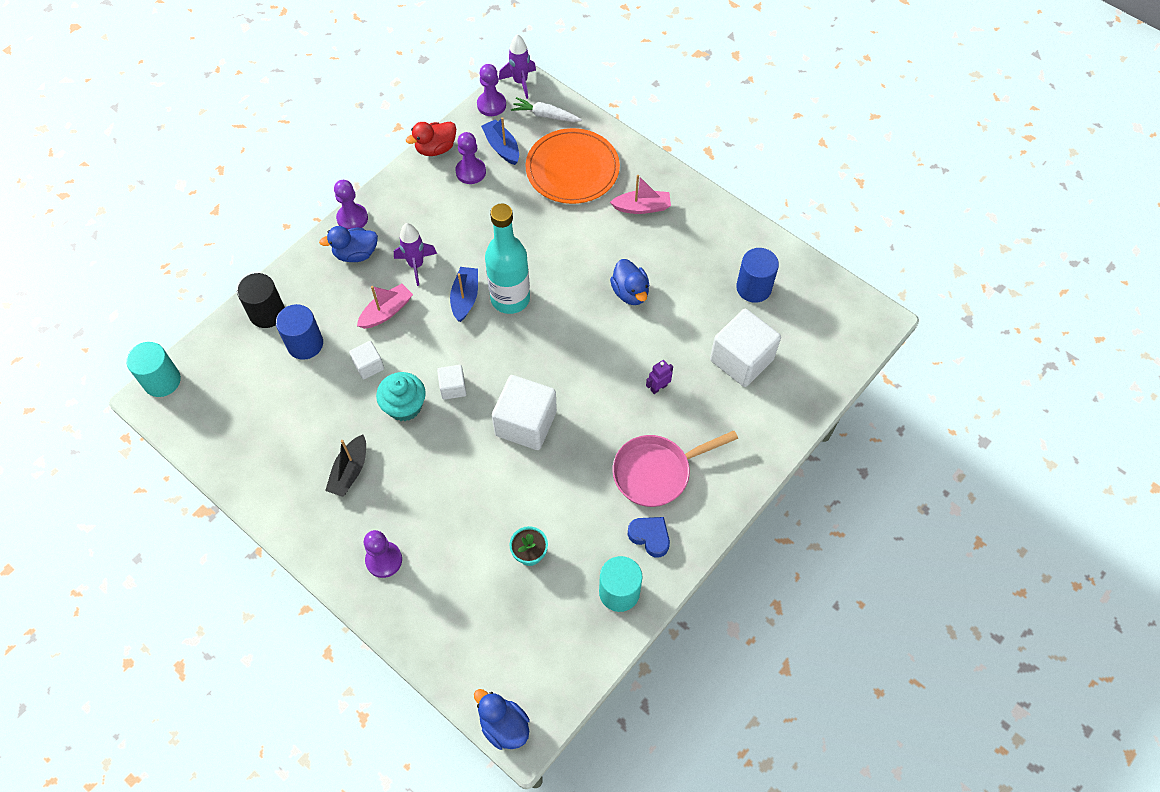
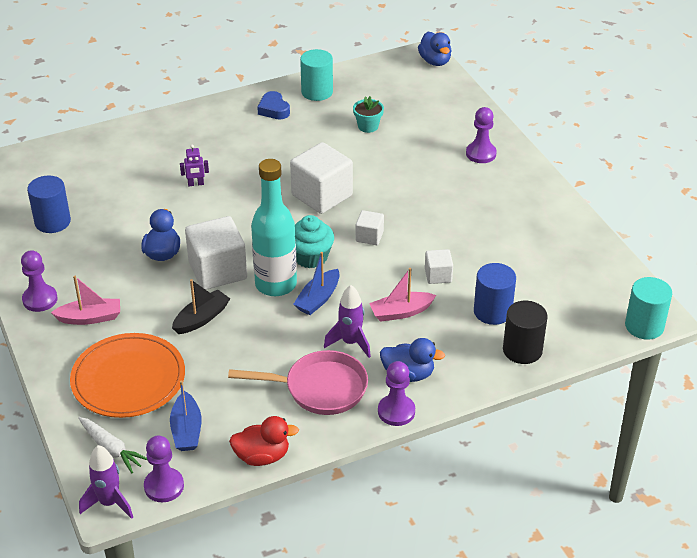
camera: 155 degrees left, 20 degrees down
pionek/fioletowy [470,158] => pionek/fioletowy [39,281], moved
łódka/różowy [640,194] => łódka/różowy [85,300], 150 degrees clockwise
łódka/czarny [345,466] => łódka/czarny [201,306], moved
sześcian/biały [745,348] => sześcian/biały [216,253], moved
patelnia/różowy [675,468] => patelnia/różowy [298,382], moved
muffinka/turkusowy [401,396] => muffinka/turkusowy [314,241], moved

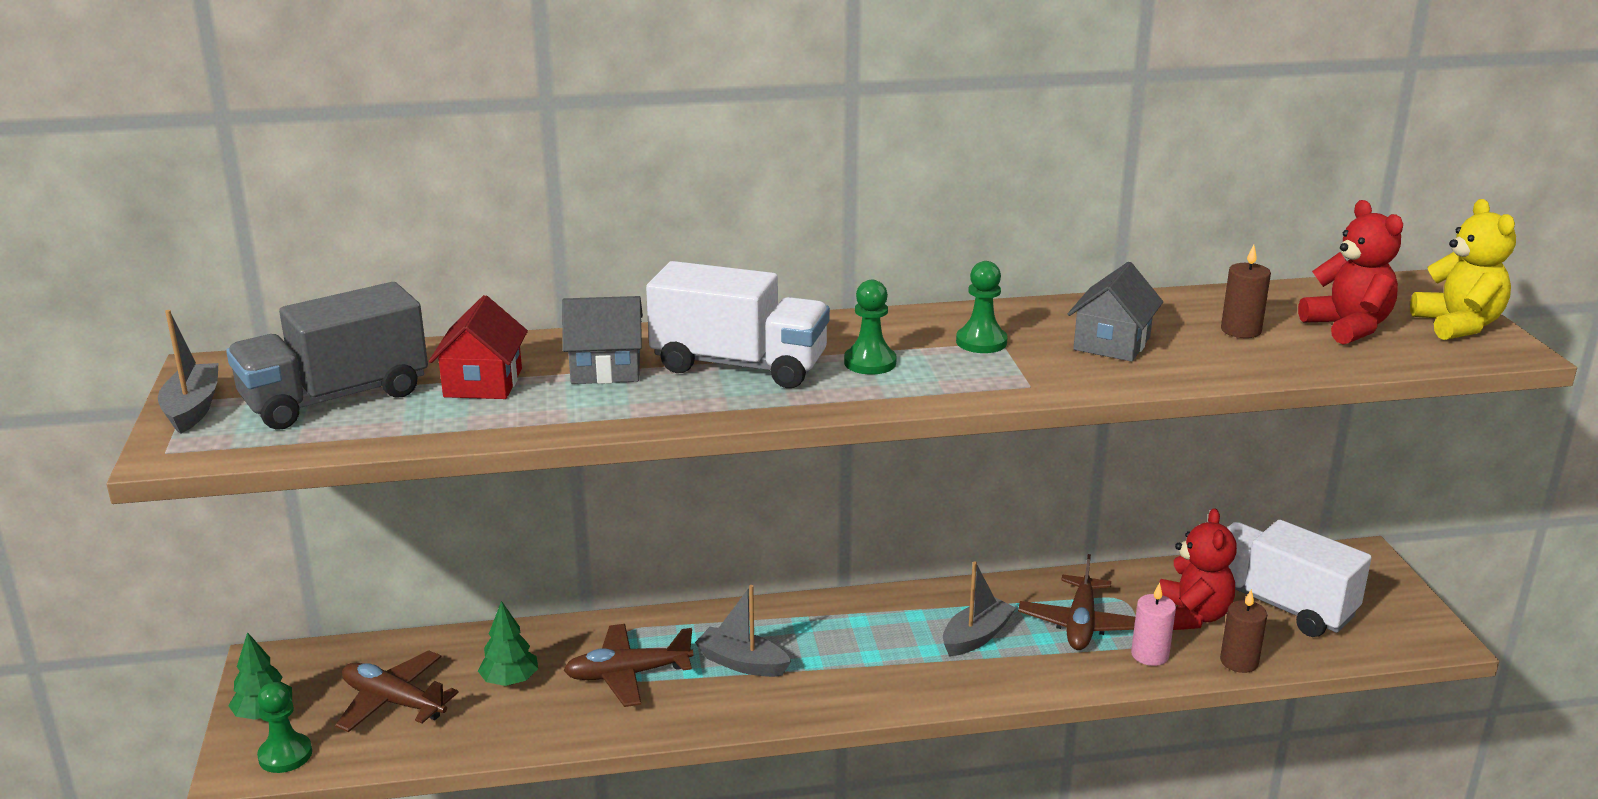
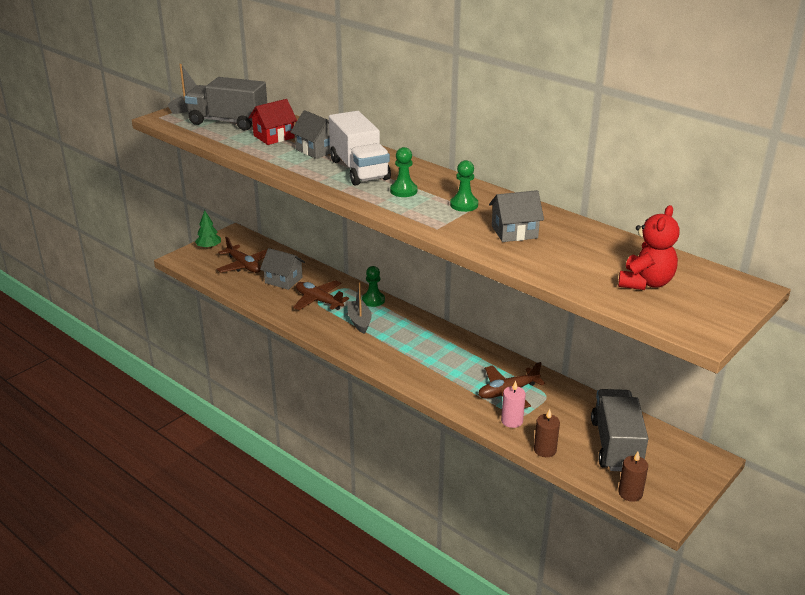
camera: 50 degrees right, 5 degrees up
samolot/brązowy [397,691] => samolot/brązowy [242,255], 150 degrees clockwise
drzewko/zielony [508,643] => domek/szary [282,269]
pionek/zielony [284,727] => pionek/zielony [373,286], moved
ciężarówka/biały [1299,578] => ciężarówka/szary [619,430]
świeca/brązowy [1246,291] => świeca/brązowy [633,477], moved
łódka/szary [979,608] => nothing
miś/czerwony [1198,569] => nothing
miś/żółty [1463,269] => nothing

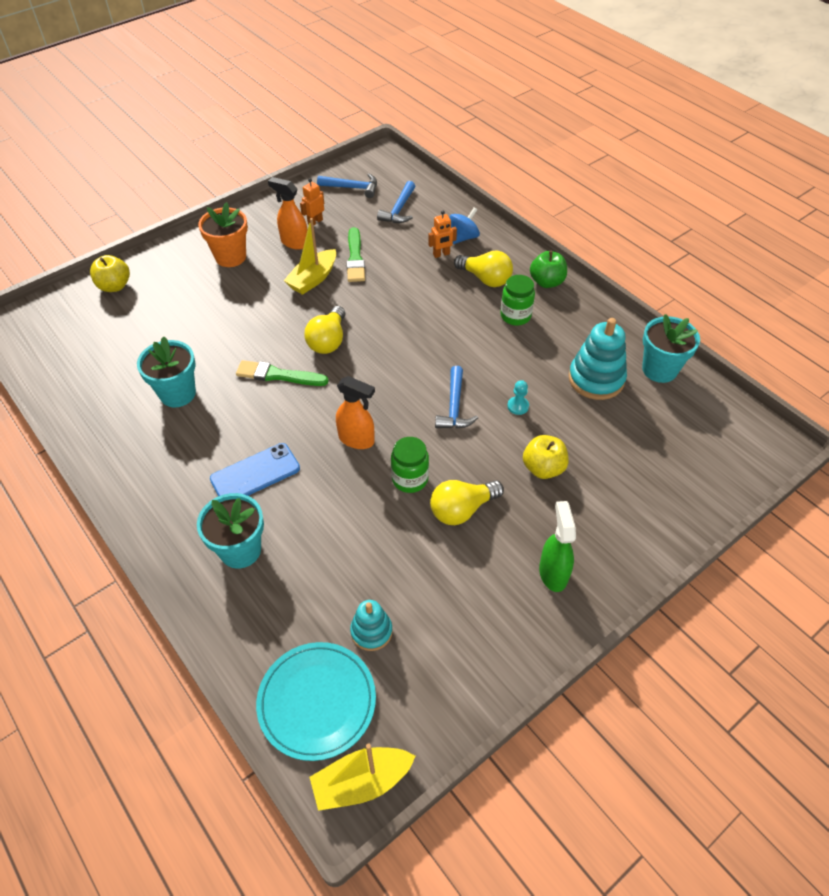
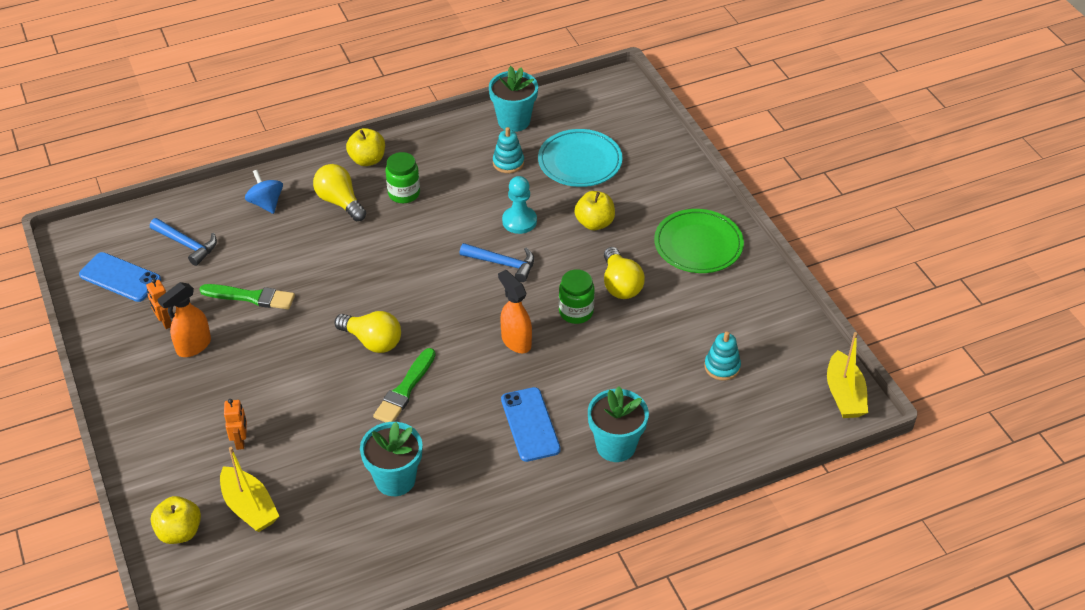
camera: 75 degrees left, 5 degrees down
młotek/niebieski [347,186] => telefon/niebieski [120,277]
łódka/żółty [310,256] => łódka/żółty [249,489], moved
robot/pomarańczowy [442,234] => robot/pomarańczowy [235,424], moved
żarówka/żółty [483,269] => żarówka/żółty [339,192], 90 degrees counterclockwise
jabłko/zielony [548,269] => jabłko/żółty [365,147]
zabawka nakładanka/turkusowy [598,359] => zabawka nakładanka/turkusowy [508,150], x0.60
spryskiwacz/pomarańczowy [355,412] => spryskiwacz/pomarańczowy [515,311], 75 degrees counterclockwise
pionek/turkusowy [518,397] => pionek/turkusowy [519,205], x1.68
talerz/turkusowy [316,701] => talerz/turkusowy [580,158], moved
spryskiwacz/zielony [557,546] => talerz/zielony [699,241]
doniczka/pomarańczowy [223,234] => nothing

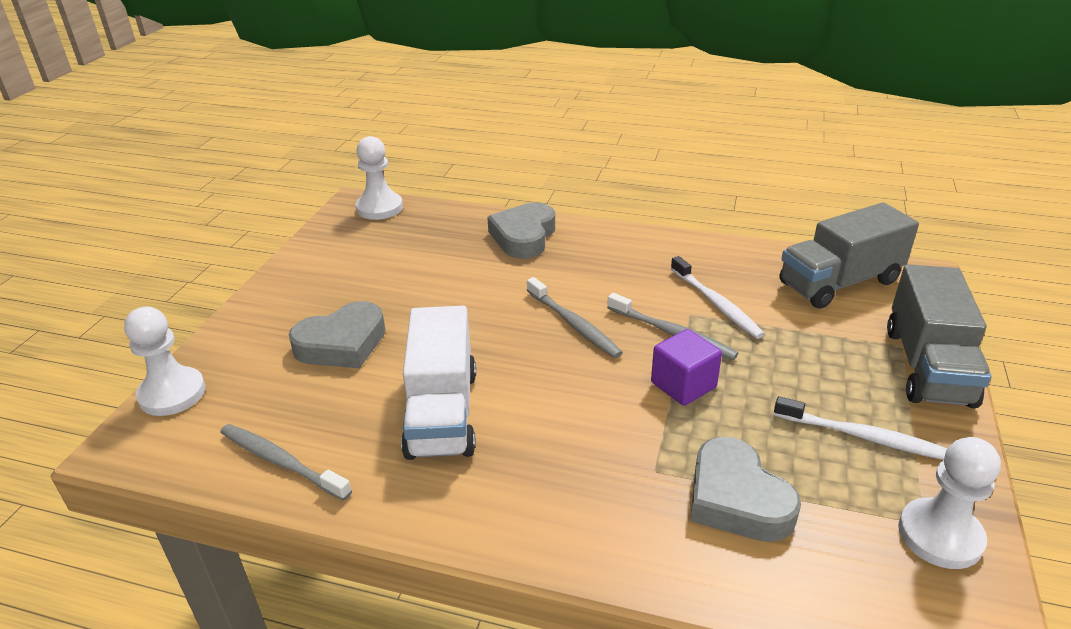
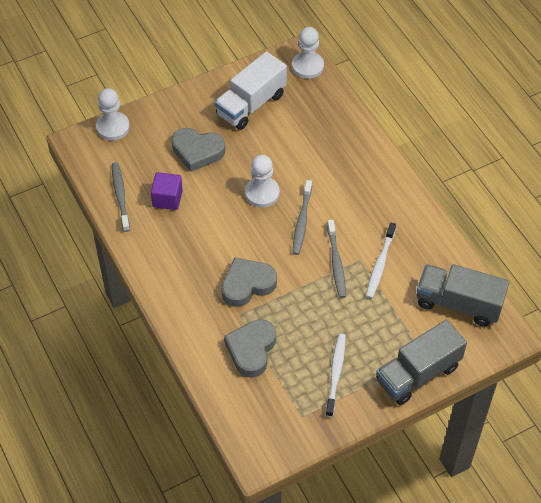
camera: 45 degrees right, 20 degrees up
sześcian/fioletowy [686,367] => sześcian/fioletowy [167,191], moved
ciężarówka/biały [438,383] => ciężarówka/biały [251,90], moved
serce/szary [521,230] => serce/szary [249,282], moved
pionek/biały [949,503] => pionek/biały [262,181], moved
szczoteczka do zębów/biały [860,428] => szczoteczka do zębów/biały [336,375], 150 degrees counterclockwise

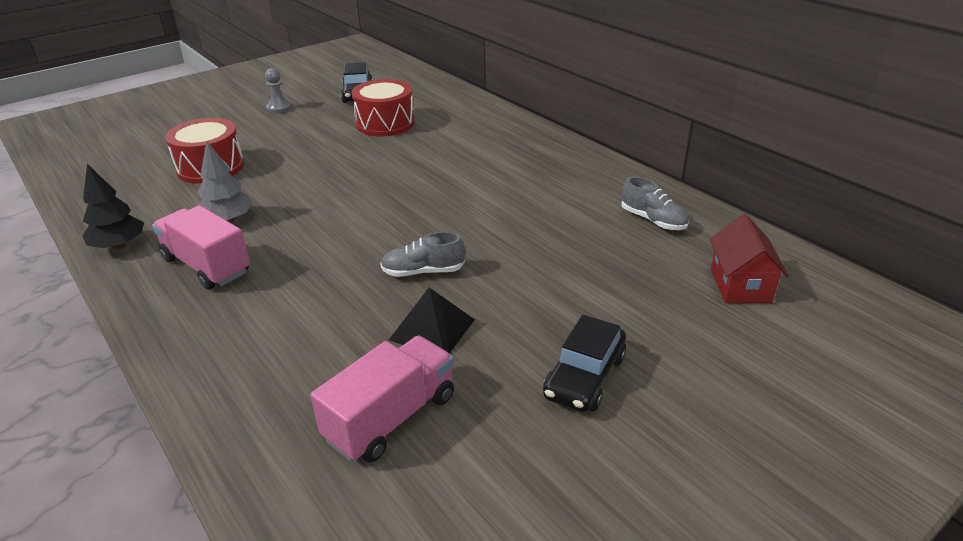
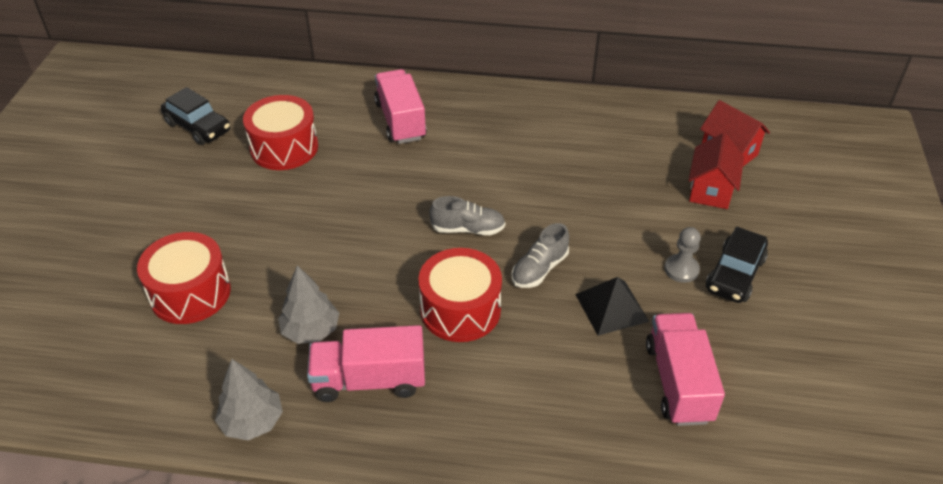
camera: 45 degrees left, 10 degrees up
drzewko/czarny [113,206] => drzewko/szary [249,400]
nothing => ciężarówka/różowy [400,106]
nothing => bęben/czerwony [460,295]
but/szary [655,203] => but/szary [467,215], moved
pionek/szary [278,90] => pionek/szary [682,255], moved
nothing => domek/czerwony [716,171]
samochód/czarny [584,363] => samochód/czarny [737,265], 45 degrees clockwise

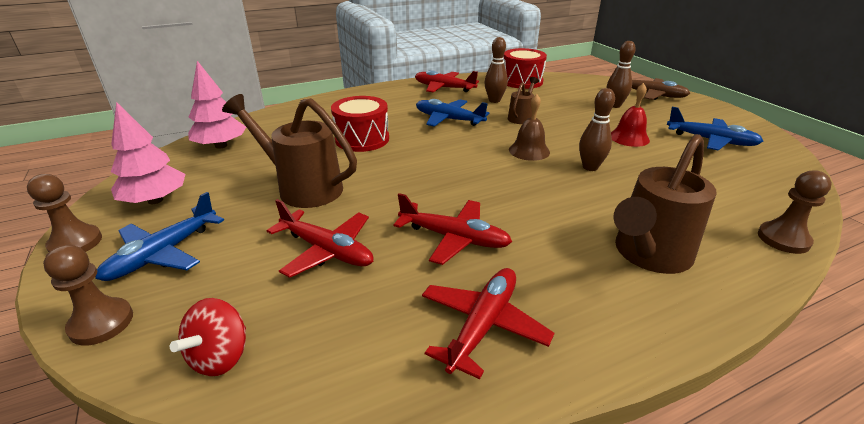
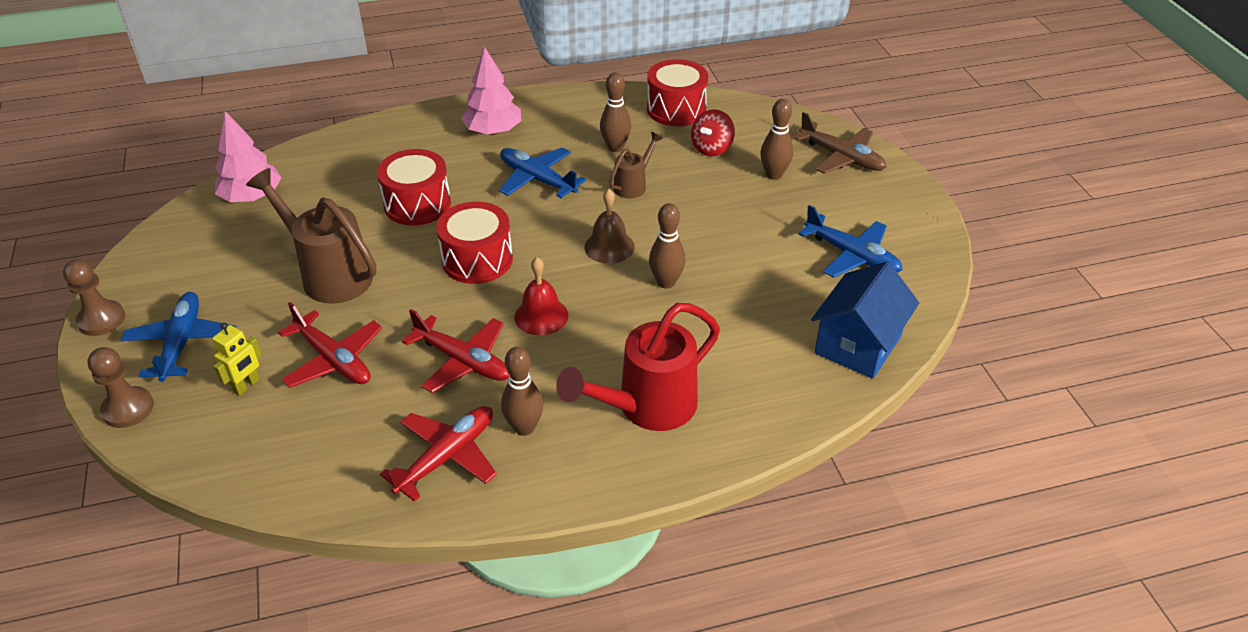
camera: 10 degrees right, 10 degrees up
samolot/niebieski [159,236] => samolot/niebieski [178,337], 135 degrees clockwise
nothing => robot/żółty [237,359]
nothing => bęben/czerwony [474,243]
drzewko/różowy [148,153] => drzewko/różowy [491,91], moved
nothing => kręgiel/brązowy [522,391]
dzwonek/czerwony [630,115] => dzwonek/czerwony [541,296], moved
konewka/brązowy [665,204] => konewka/czerwony [638,367]
bączek/czerwony [208,337] => bączek/czerwony [713,132], moved
nothing => domek/niebieski [865,320]
samolot/czerwony [447,81] => nothing
pionek/brązowy [795,212] => nothing

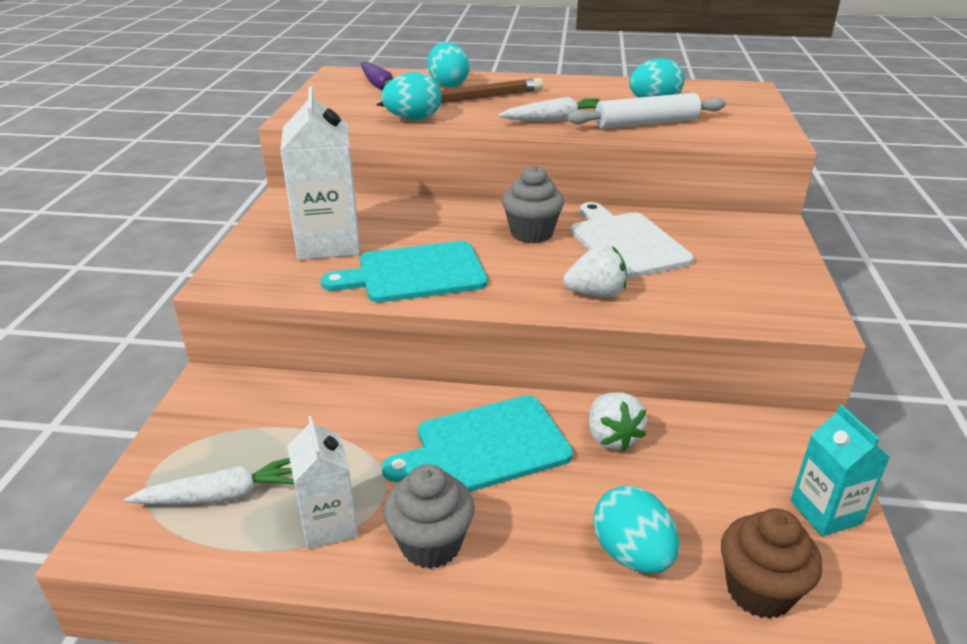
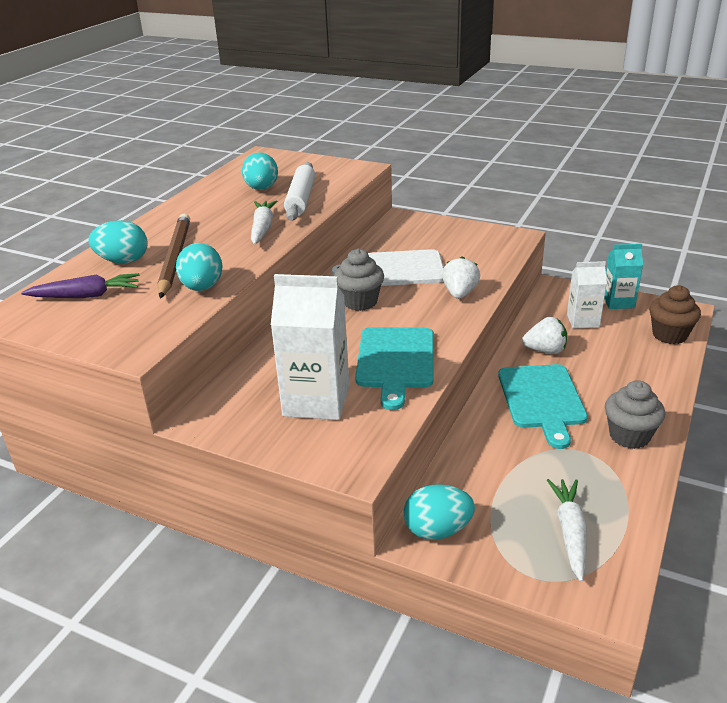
camera: 70 degrees left, 0 degrees up
jajko/turkusowy [636,529] => jajko/turkusowy [439,512], moved
karton mleka/biały [322,482] => karton mleka/biały [587,295], moved

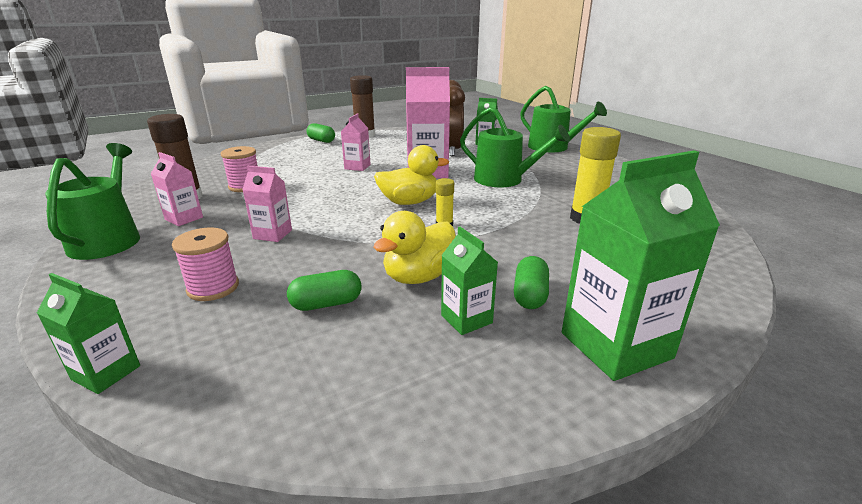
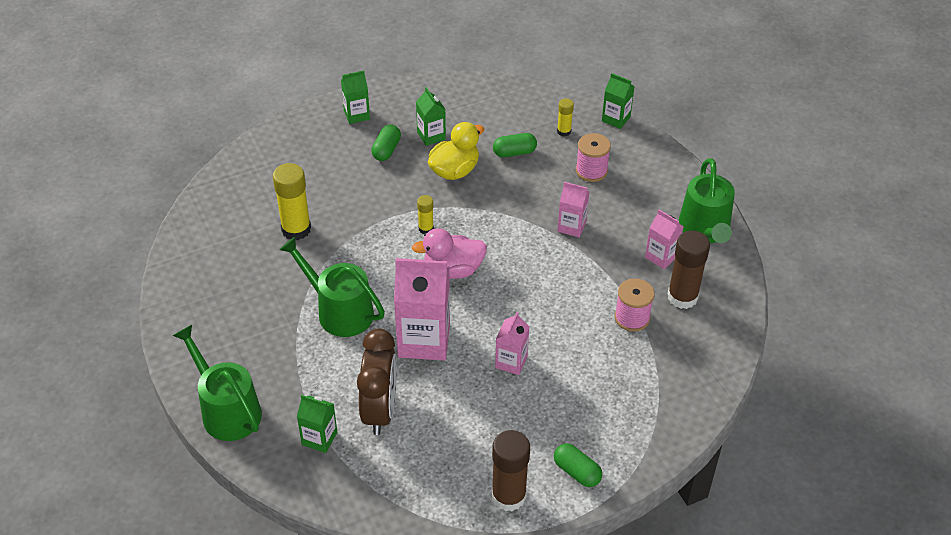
camera: 175 degrees left, 20 degrees up
karton mleka/zielony [641,265] => karton mleka/zielony [355,97], x0.53
kaczka/żółty [411,175] => kaczka/różowy [449,253]
nothing => klej w sztyfcie/żółty [565,117]

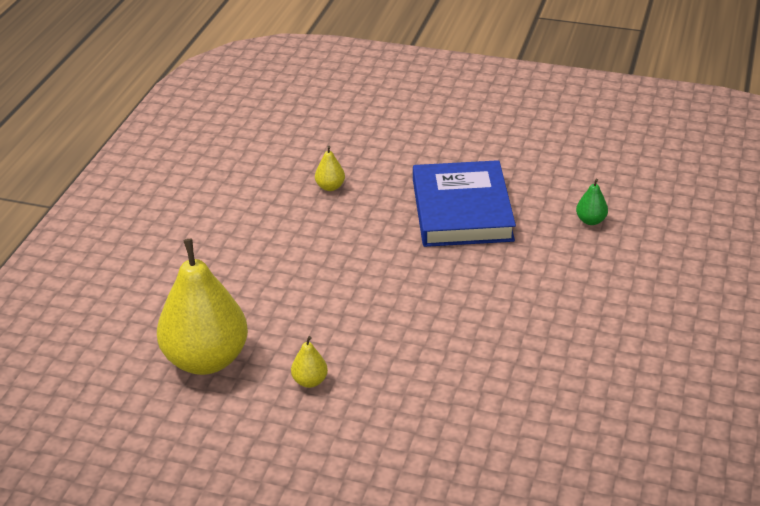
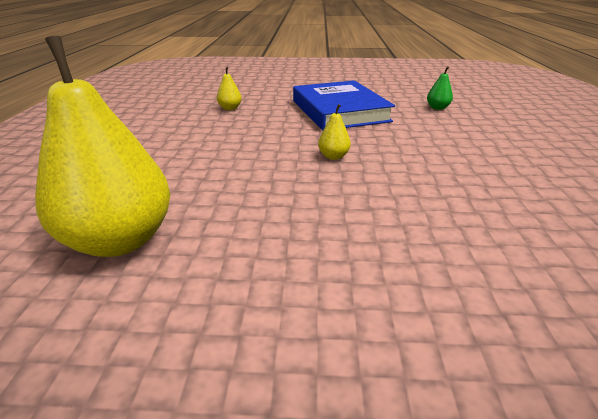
camera: 15 degrees left, 5 degrees down
gruszka/żółty [309,362] => gruszka/żółty [334,132], moved

